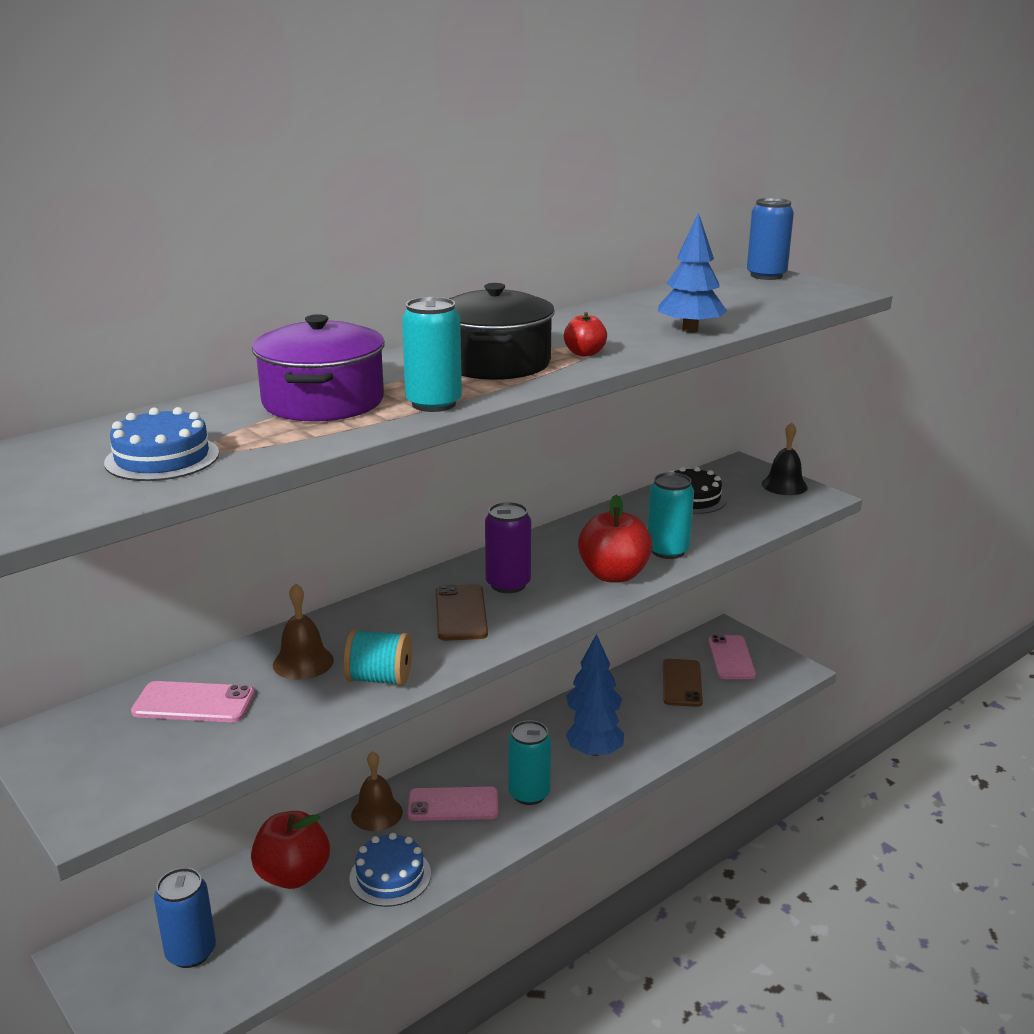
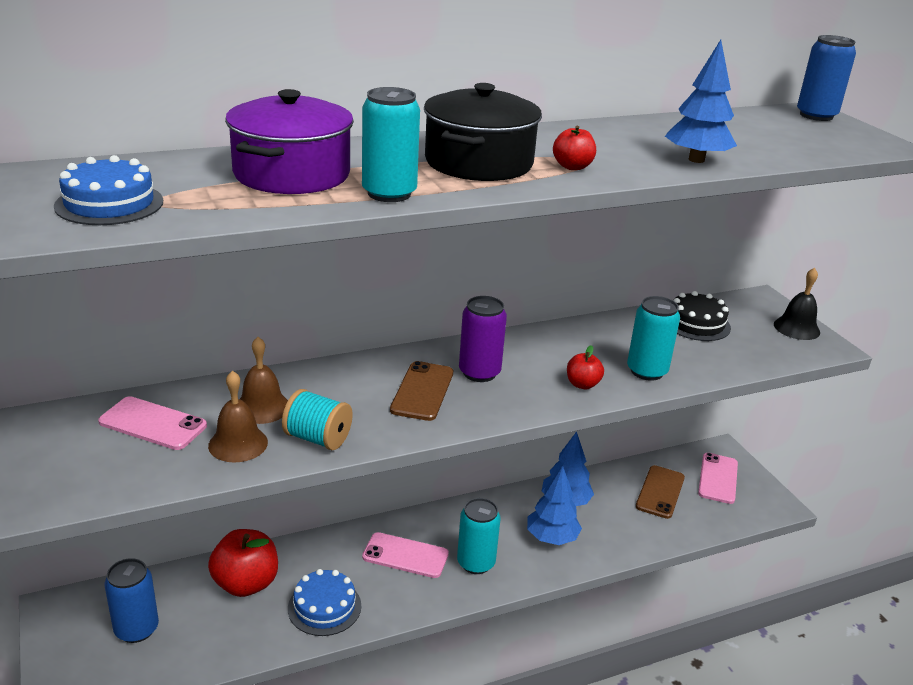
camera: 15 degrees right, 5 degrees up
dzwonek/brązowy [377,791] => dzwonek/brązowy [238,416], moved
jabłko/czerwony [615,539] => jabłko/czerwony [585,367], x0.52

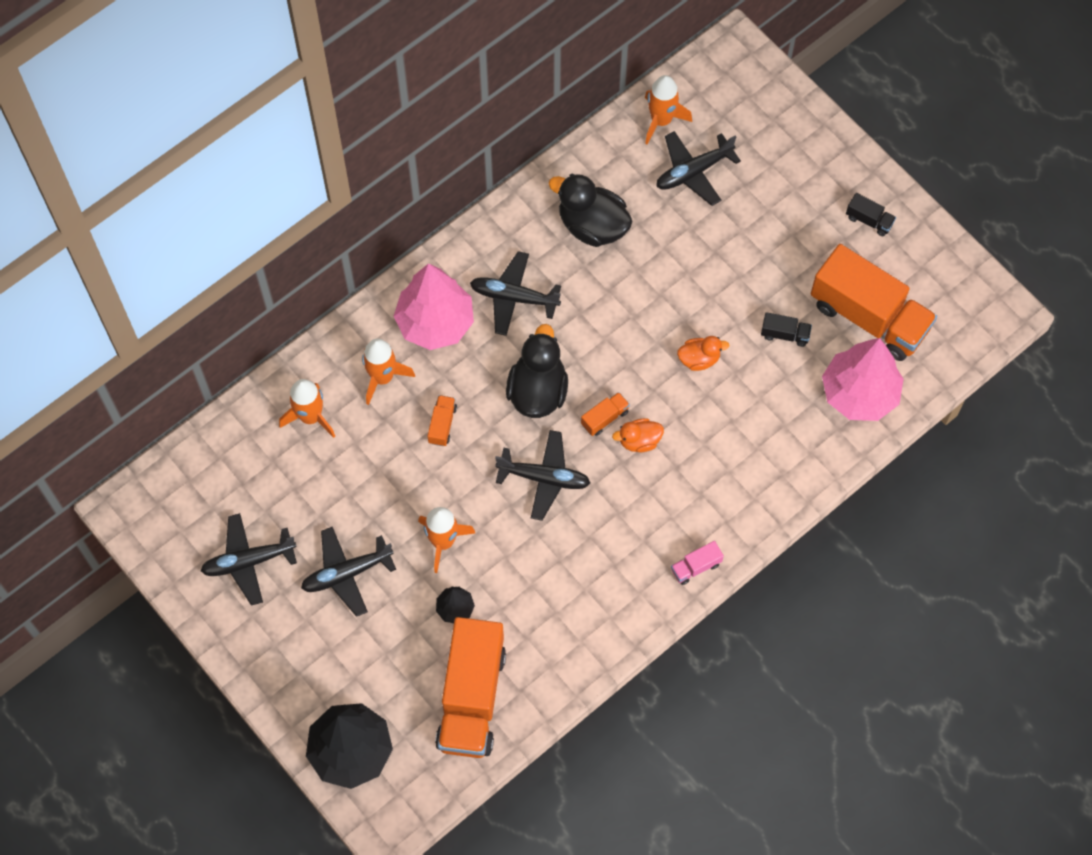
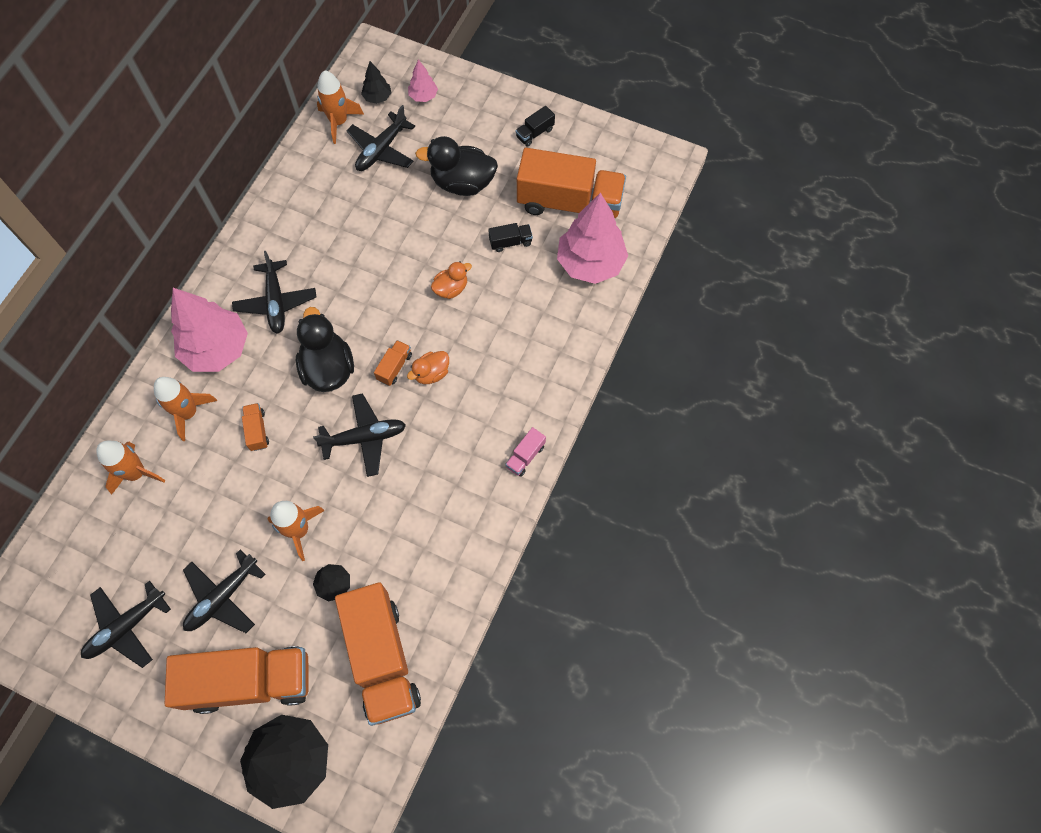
camera: 25 degrees left, 0 degrees up
nothing => ciężarówka/pomarańczowy [237,680]
samolot/czarny [515,293] => samolot/czarny [274,292], 90 degrees counterclockwise
nothing => drzewko/czarny [376,82]
nothing => drzewko/różowy [423,80]
kaczka/czarny [591,210] => kaczka/czarny [456,166], moved
ciężarówka/czarny [871,214] => ciężarówka/czarny [535,126], 135 degrees clockwise

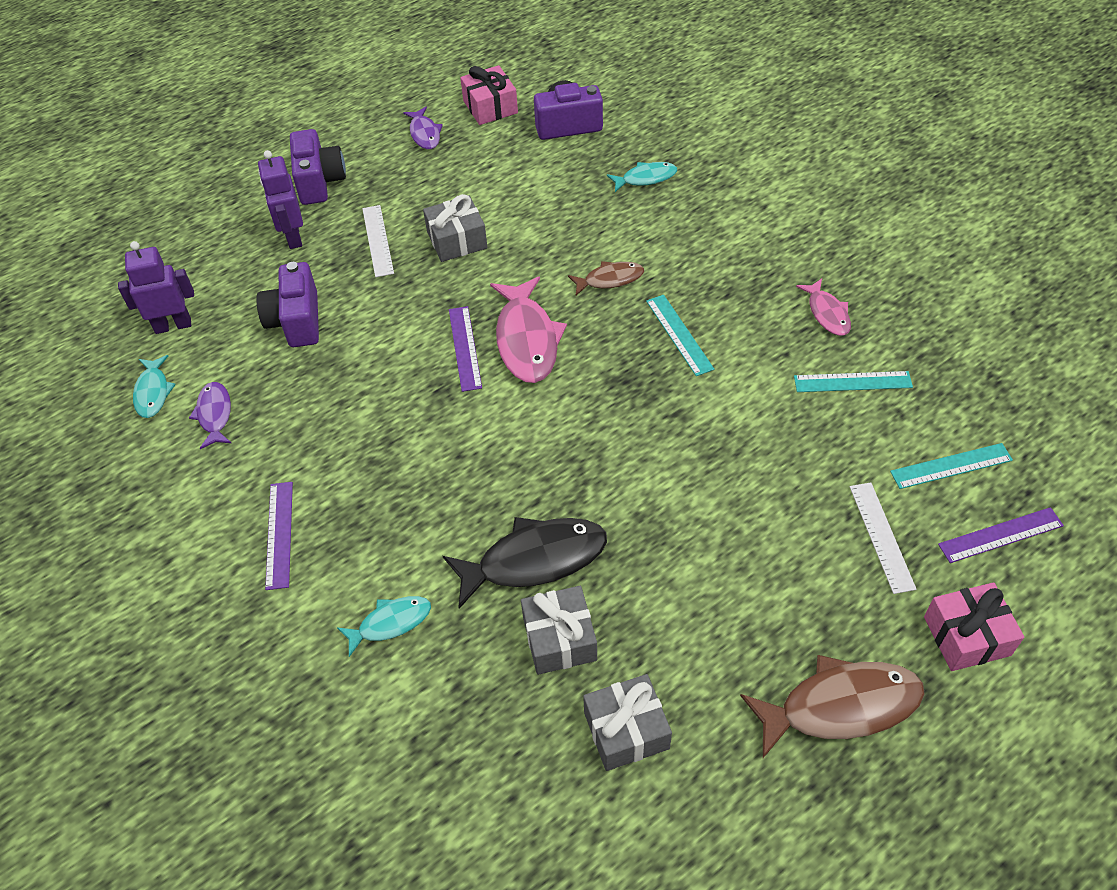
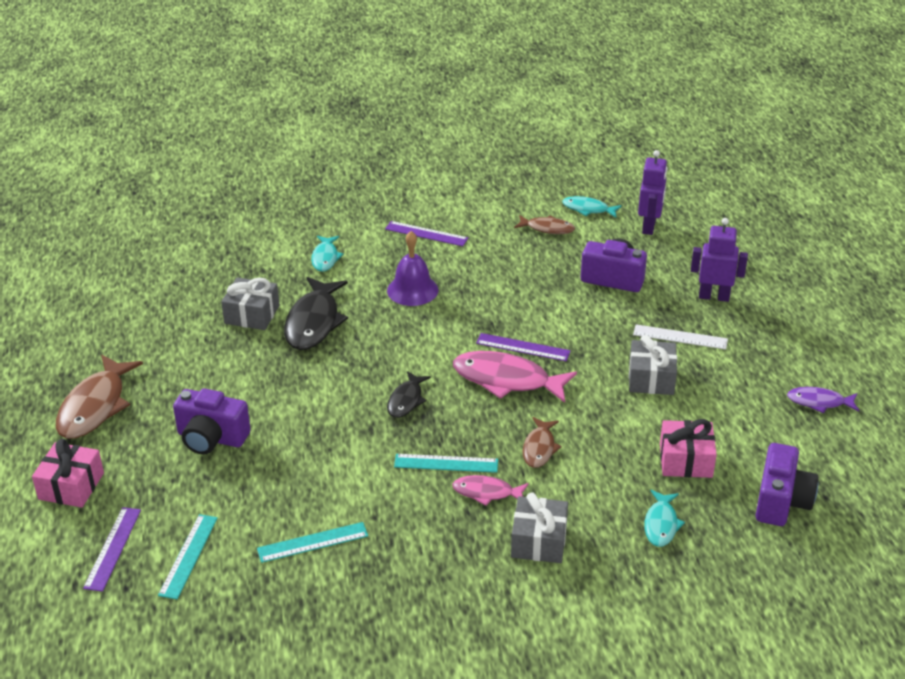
camera: 115 degrees right, 15 degrees down
aparat fotograficzny/fioletowy [318,167] => aparat fotograficzny/fioletowy [212,421], moved
linijka/turkusowy [853,381] => linijka/turkusowy [312,542], 45 degrees clockwise
nothing => dzwonek/fioletowy [412,268]
nothing => ryba/czarny [409,394]
ryba/różowy [823,307] => ryba/różowy [490,490], moved
prezent/szary [627,722] => prezent/szary [539,527], moved
ryba/fioletowy [210,415] => ryba/brązowy [544,224]
prezent/różowy [489,95] => prezent/różowy [688,448], moved
linijka/biały [883,538] => nothing

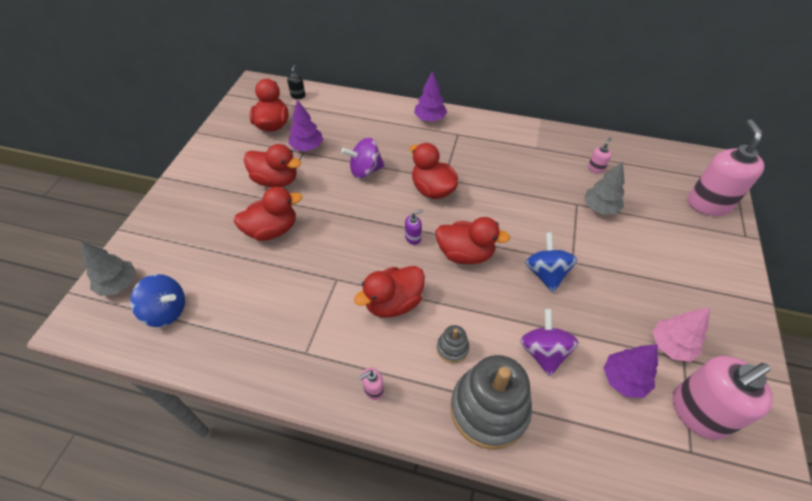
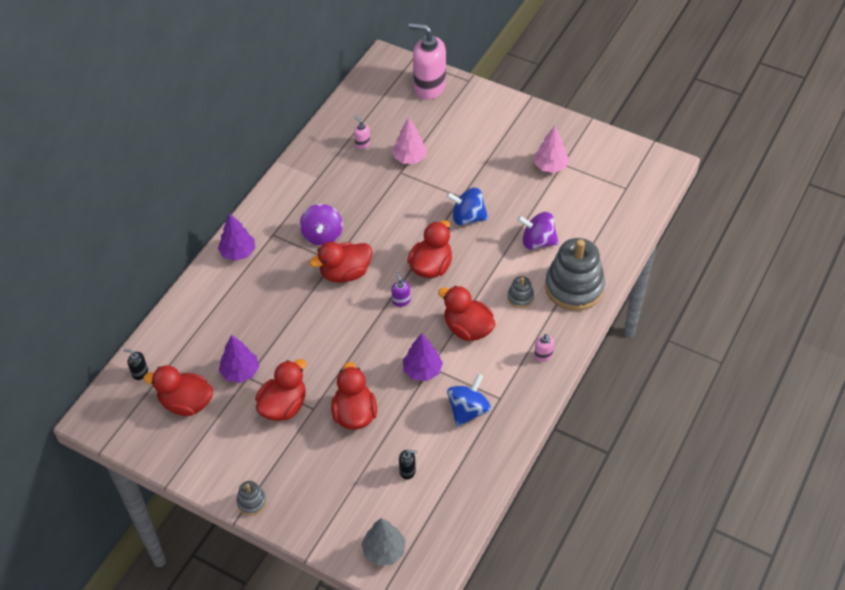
camera: 75 degrees left, 0 degrees up
nothing => zabawka nakładanka/szary [251,498]
bączek/fioletowy [363,158] => bączek/fioletowy [321,225], moved
drzewko/szary [604,188] => drzewko/różowy [410,140]
nothing => dozownik mydła/czarny [408,465]
drzewko/fioletowy [630,371] => drzewko/fioletowy [423,357], moved
kaczka/czerwony [389,292] => kaczka/czerwony [466,313], 150 degrees clockwise
bączek/niebieski [157,300] => bączek/niebieski [469,400], moved
dozownik mydła/różowy [722,398] => nothing

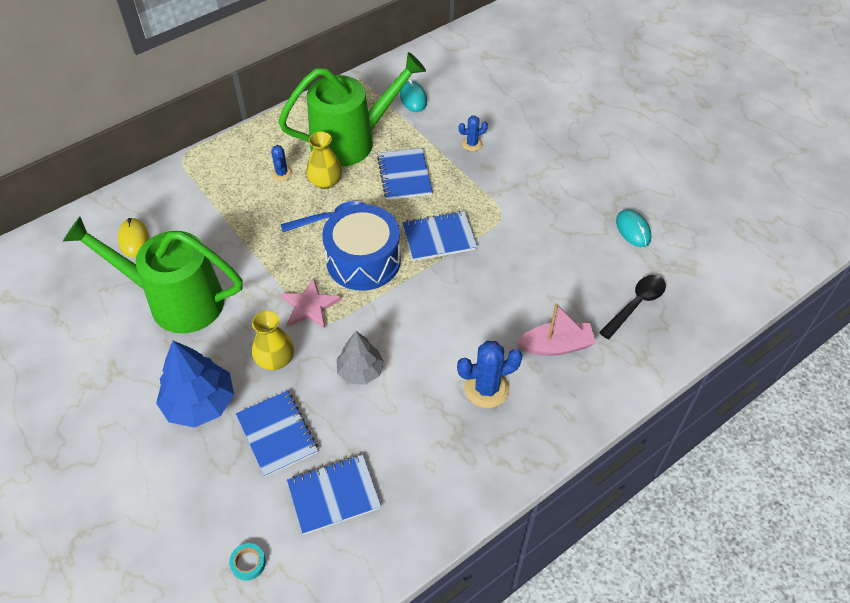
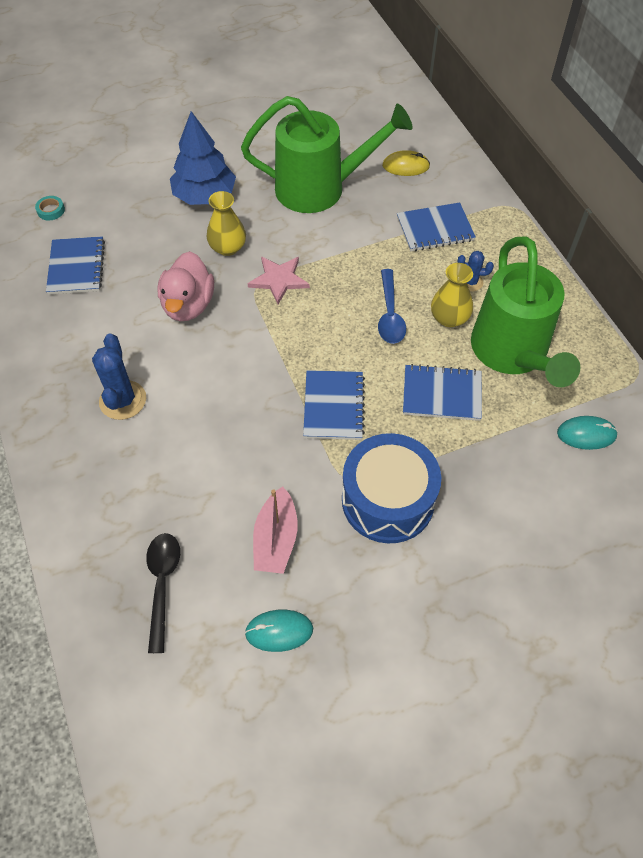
camera: 105 degrees right, 5 degrees up
łyżka/czarny [632,307] => łyżka/czarny [163,593], 150 degrees counterclockwise
drzewko/szary [360,358] => kaczka/różowy [185,286]
konewka/zielony [153,275] => konewka/zielony [326,154], 60 degrees clockwise
łódka/różowy [556,329] => łódka/różowy [275,530], moved
bęben/niebieski [361,247] => bęben/niebieski [391,488], moved
zeszyt/niebieski [277,434] => zeszyt/niebieski [436,227], moved
kaktus/niebieski [473,133] => nothing

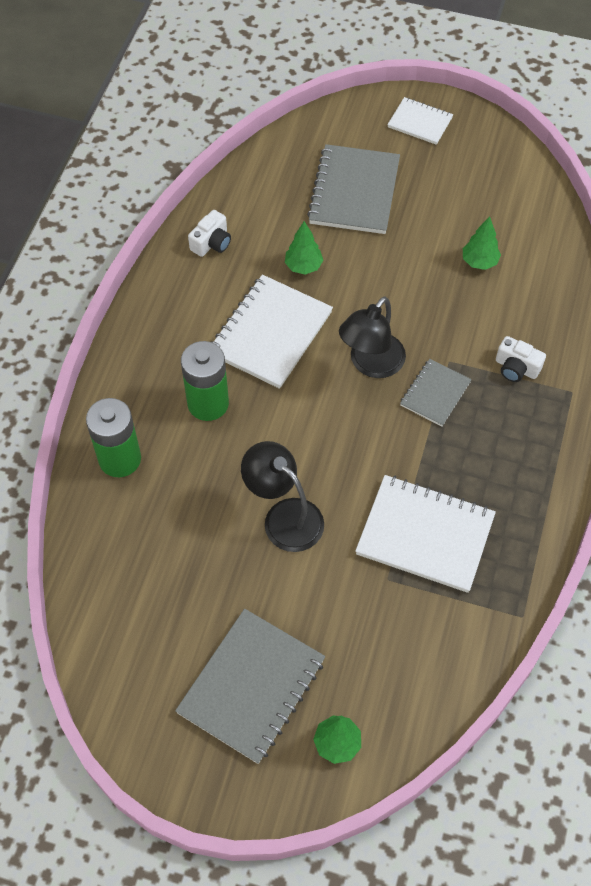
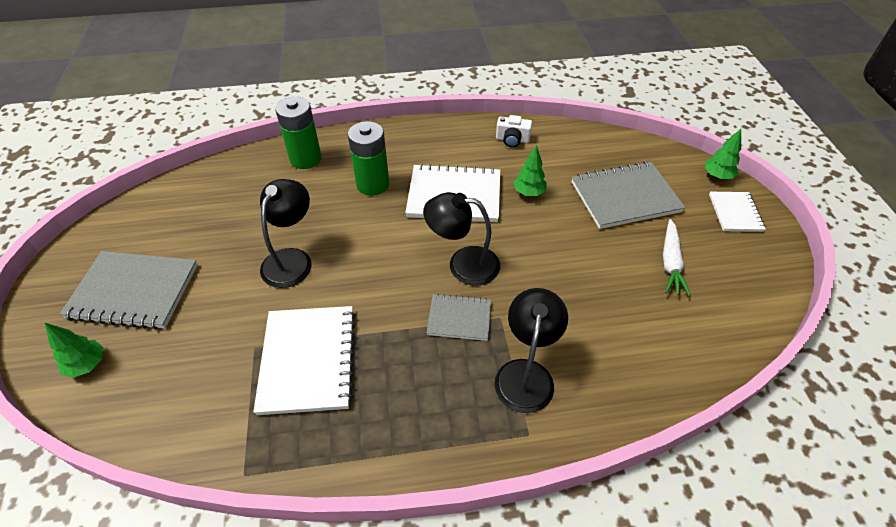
camera: 65 degrees right, 10 degrees down
aparat fotograficzny/biały [521,359] => lampka/czarny [531,350]
nothing => marchewka/biały [677,257]
drzewko/zielony [482,243] => drzewko/zielony [722,154], moved

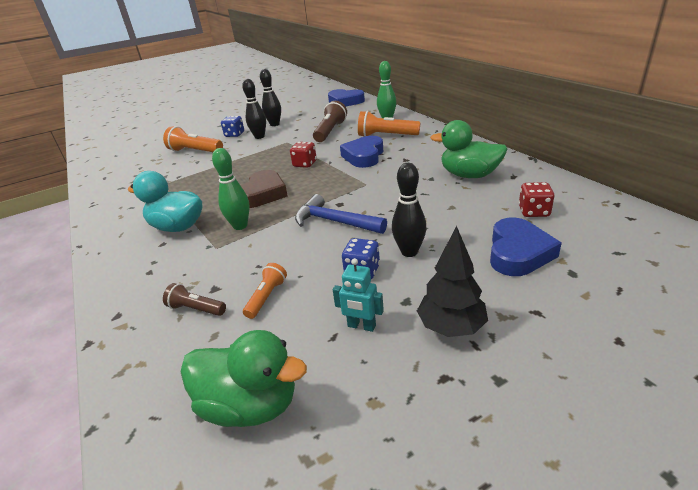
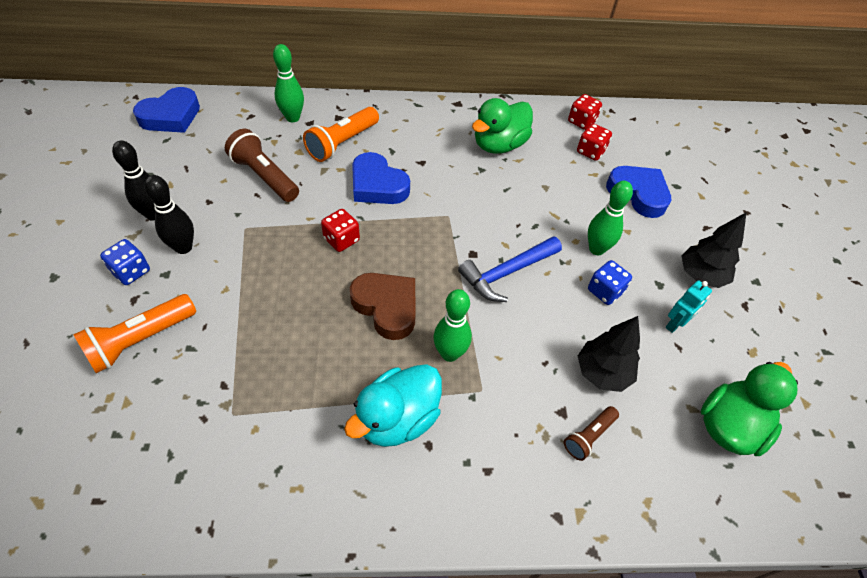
camera: 70 degrees left, 20 degrees up
nothing => kostka do gry/czerwony [585,112]
latarka/pomarańczowy [265,291] => drzewko/czarny [609,354]
kręgiel/czarny [409,210] => kręgiel/zielony [610,218]

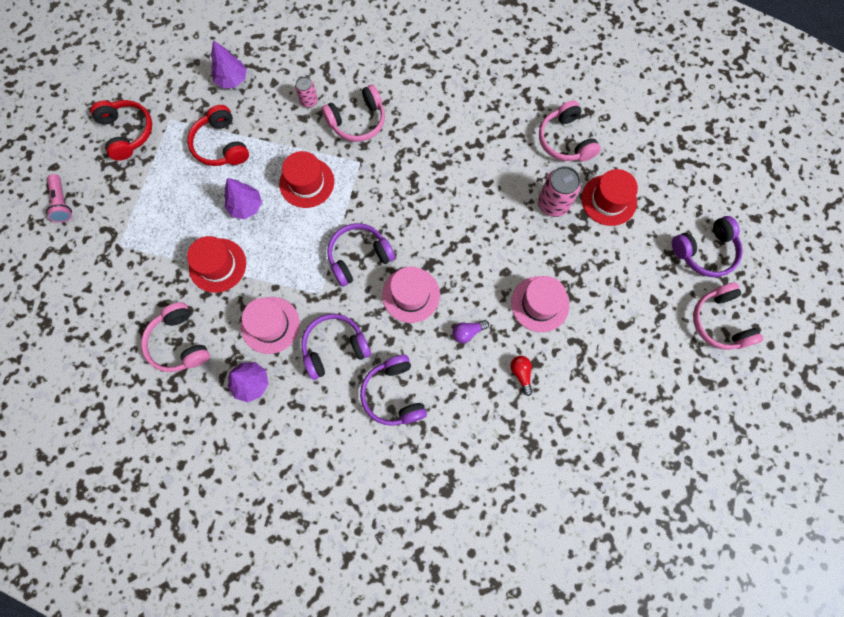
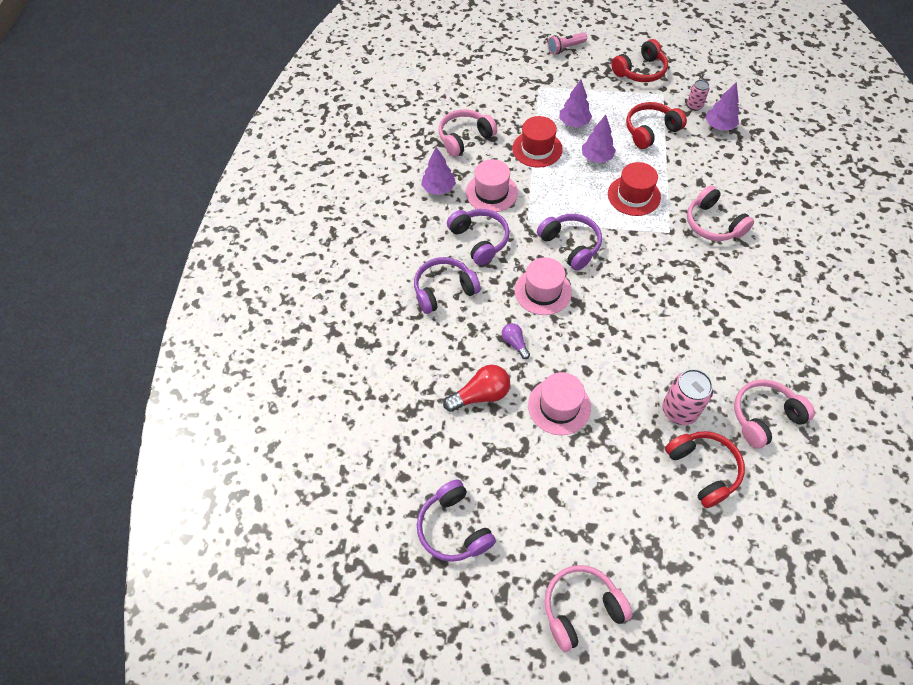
camera: 85 degrees right, 15 degrees down
słuchawki/fioletowy [707,246] => słuchawki/fioletowy [456,520], moved
żarówka/czerwony [521,376] => żarówka/czerwony [476,388], x1.70
nothing => drzewko/fioletowy [575,103]
kapelusz/czerwony [609,197] => słuchawki/czerwony [705,469]
puszka/różowy [306,92] => puszka/różowy [698,95], moved

